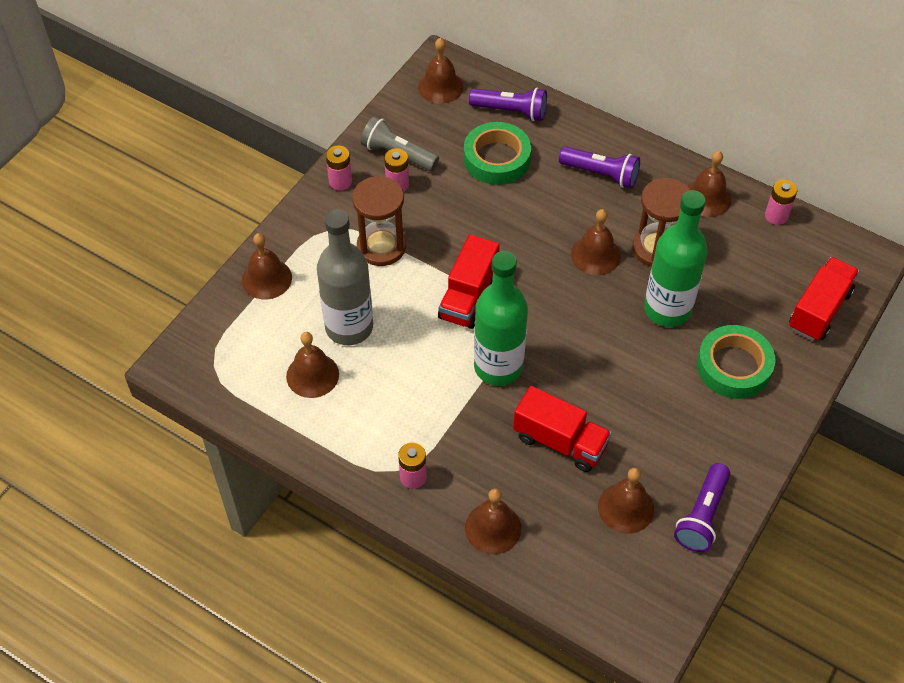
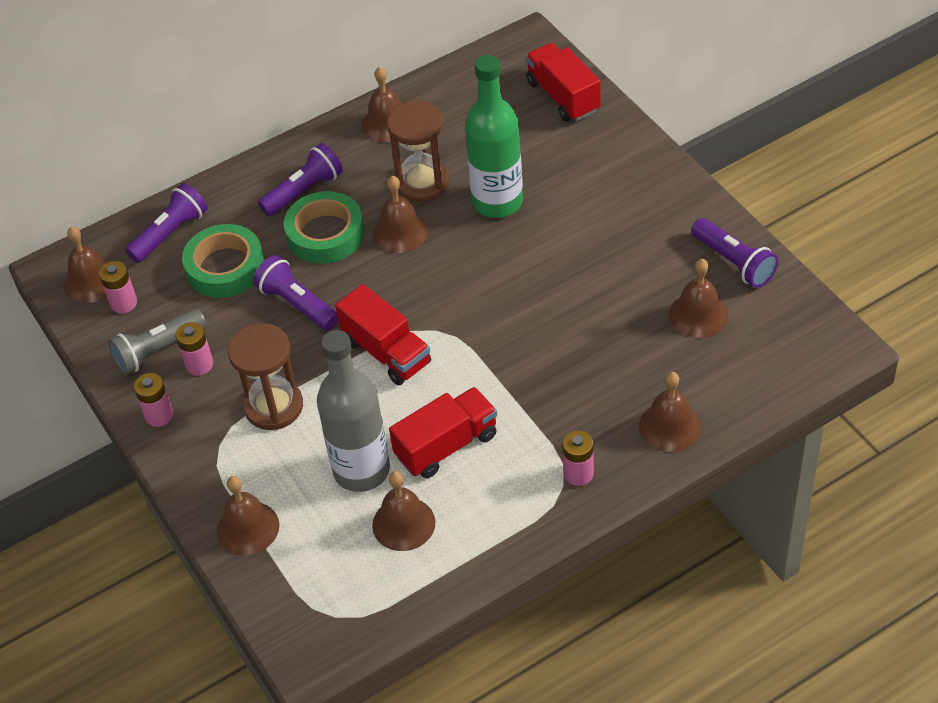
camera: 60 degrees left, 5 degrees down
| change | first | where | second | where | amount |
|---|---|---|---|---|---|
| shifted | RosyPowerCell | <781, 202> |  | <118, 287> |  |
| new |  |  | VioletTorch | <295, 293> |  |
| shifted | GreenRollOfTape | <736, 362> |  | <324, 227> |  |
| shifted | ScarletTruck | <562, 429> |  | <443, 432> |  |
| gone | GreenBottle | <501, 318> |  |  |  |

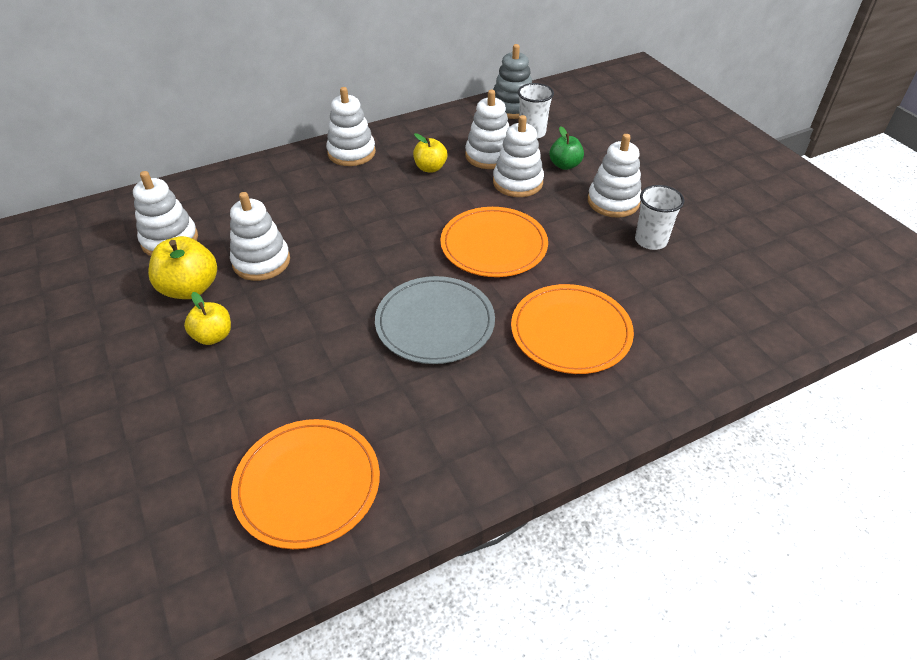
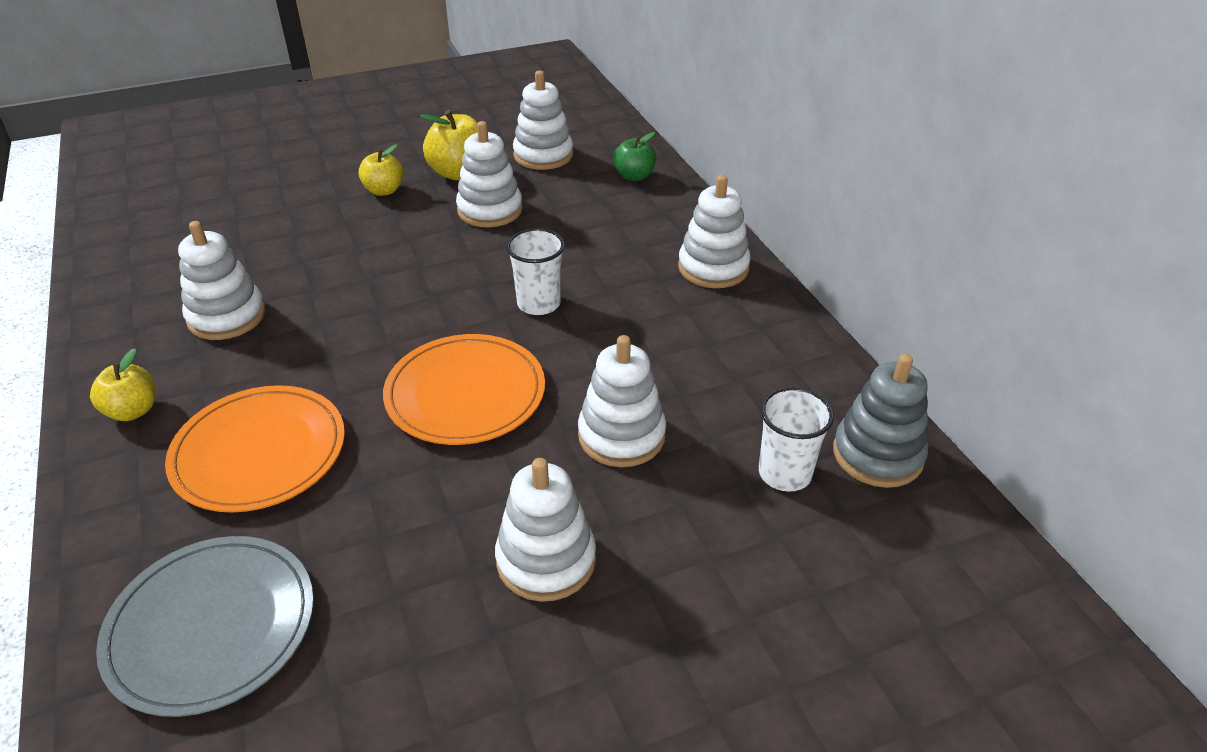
camera: 95 degrees right, 5 degrees down
| change | first | where | second | where | amount |
|---|---|---|---|---|---|
| shifted | GoldenApple | <430, 152> |  | <123, 385> |  |
| shifted | AshGreyPlate | <435, 320> |  | <205, 626> |  |
| shifted | WhiteRingStacker | <487, 129> |  | <221, 280> |  |
| shifted | WhiteCup | <659, 217> |  | <535, 271> |  |
| shifted | GreenApple | <566, 148> |  | <634, 156> |  |
| gone | OrangeColouredPlate | <305, 484> |  |  |  |

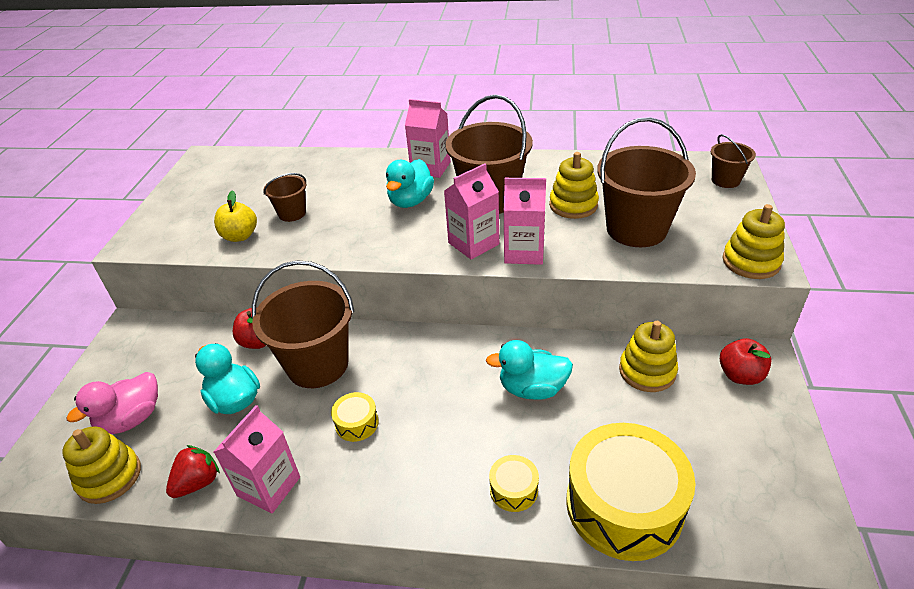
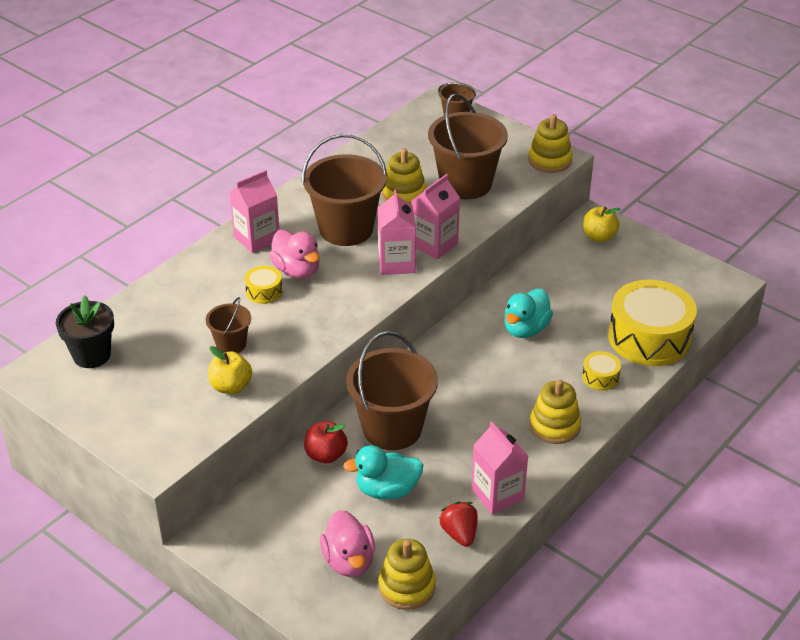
camera: 60 degrees left, 0 degrees up
| change | first | where | second | where | amount |
|---|---|---|---|---|---|
| new |  |  | JetBlackFlowerPot | <85, 332> |  |
| shifted | GoldenDrum | <355, 417> |  | <264, 285> |  |
| repainted | TealDuck | <410, 183> | RosyDuck | <294, 254> |  |
| shifted | GoldenRingStacker | <648, 356> |  | <555, 411> |  |
| repainted | ScarletApple | <745, 361> | GoldenApple | <601, 224> |  |

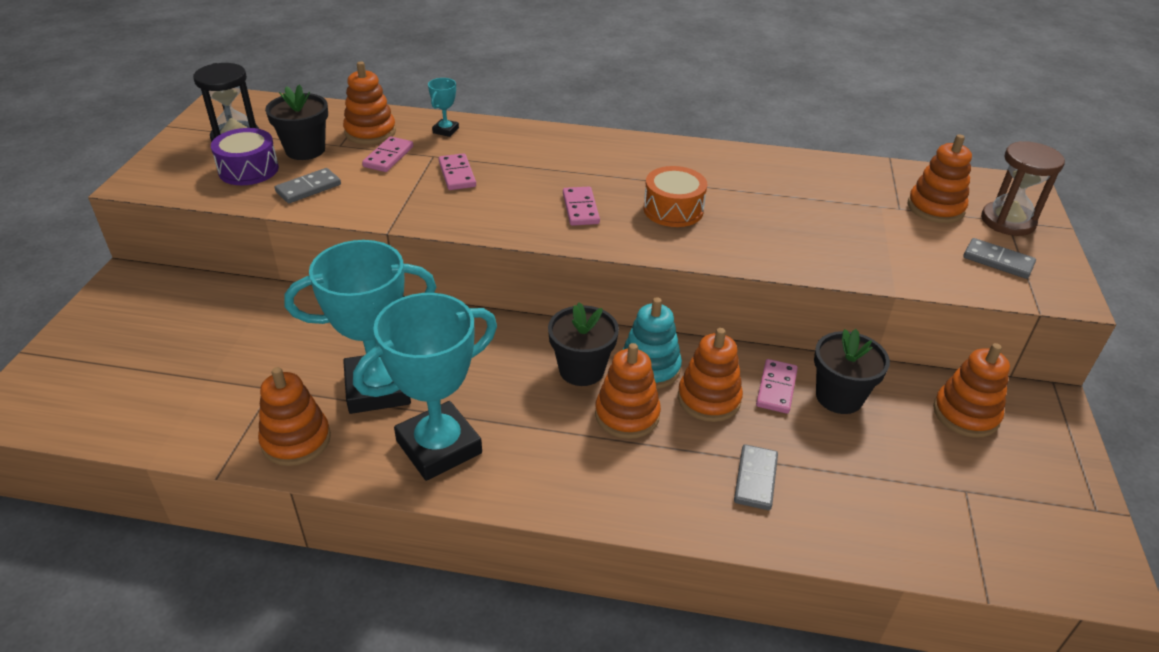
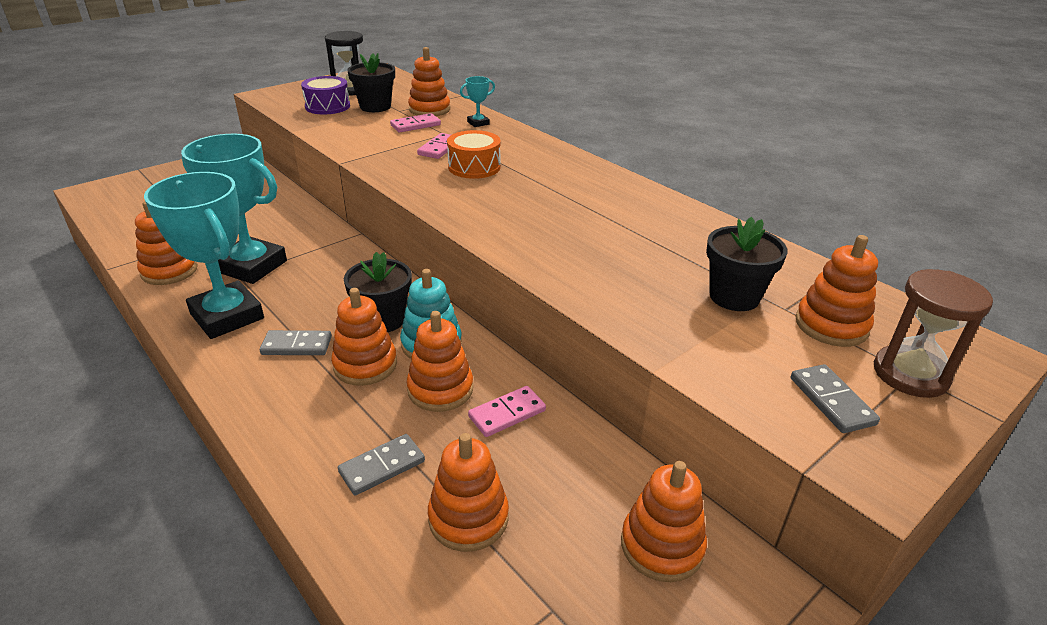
camera: 40 degrees right, 5 degrees down
| change | first | where | second | where | amount |
|---|---|---|---|---|---|
| rotated | TealPrizeCup | <425, 387> |  | <204, 255> | 45 degrees clockwise |
| shifted | AshGreyDomino | <308, 185> |  | <296, 342> |  |
| new |  |  | OrangeColouredRingStacker | <468, 492> |  |
| shifted | OrangeColouredDrum | <675, 196> |  | <474, 154> |  |
| shifted | JetBlackFlowerPot | <852, 371> |  | <746, 264> |  |
| gone | RosyDomino | <581, 206> |  |  |  |

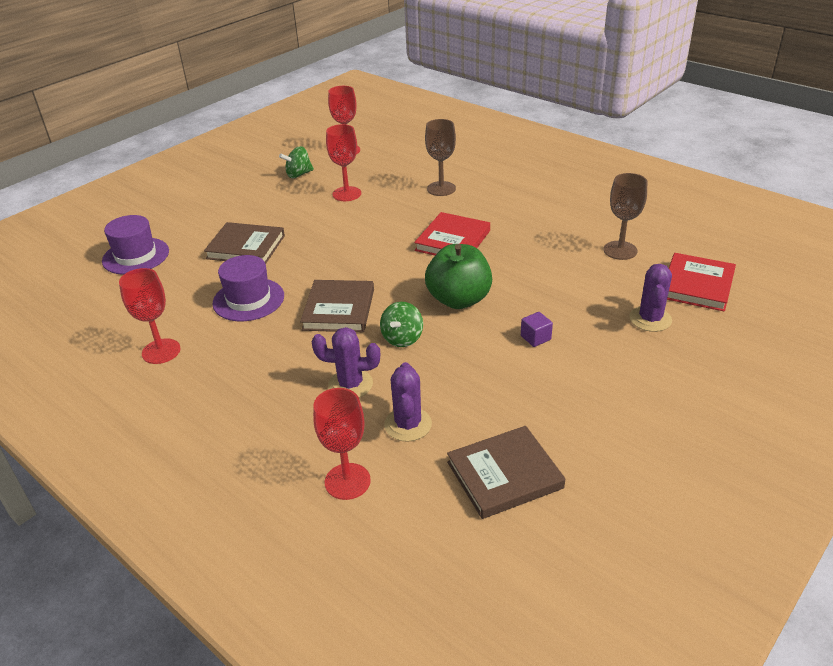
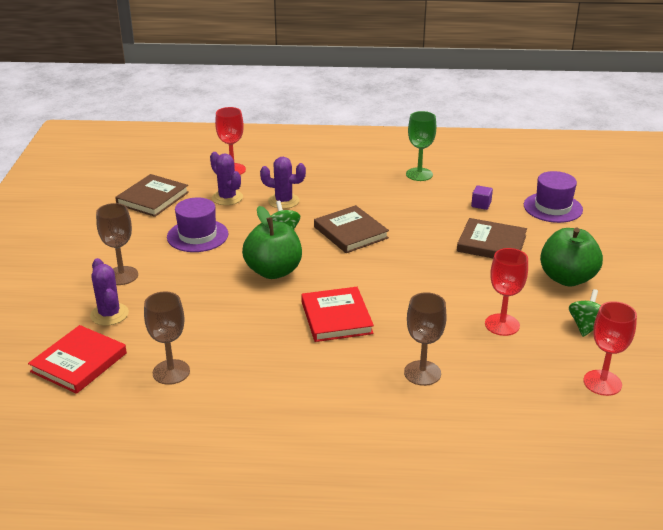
camera: 140 degrees right, 5 degrees down
| change | first | where | second | where | amount |
|---|---|---|---|---|---|
| rotated | ScarletHardback | <701, 282> |  | <77, 359> | 45 degrees clockwise |
| new |  |  | DarkBrownChalice | <117, 244> |  |
| shifted | VioletHat | <248, 288> |  | <197, 224> |  |
| rotated | VioletSaguaroCactus | <346, 362> |  | <283, 183> | 45 degrees clockwise |
| repainted | ScarletChalice | <150, 316> | GreenChalice | <421, 146> |  |
| rotated | DarkBrownHardback | <244, 243> |  | <492, 238> | 45 degrees clockwise |
| shifted | VioletSolidCube | <537, 329> |  | <482, 197> |  |
| new |  |  | GreenApple | <571, 256> |  |

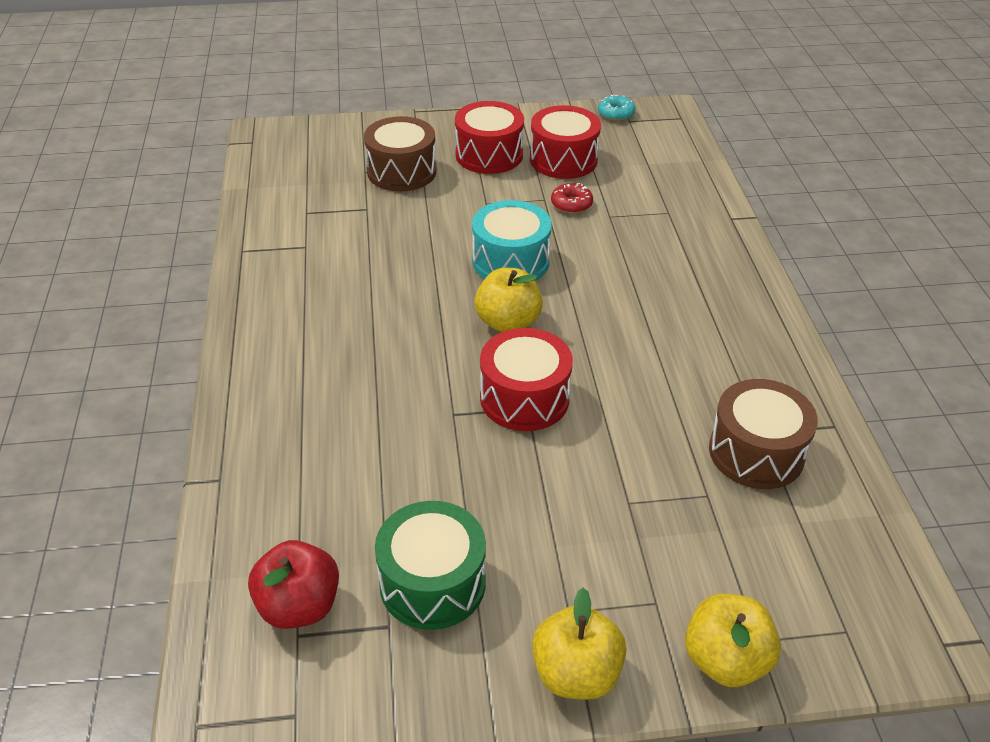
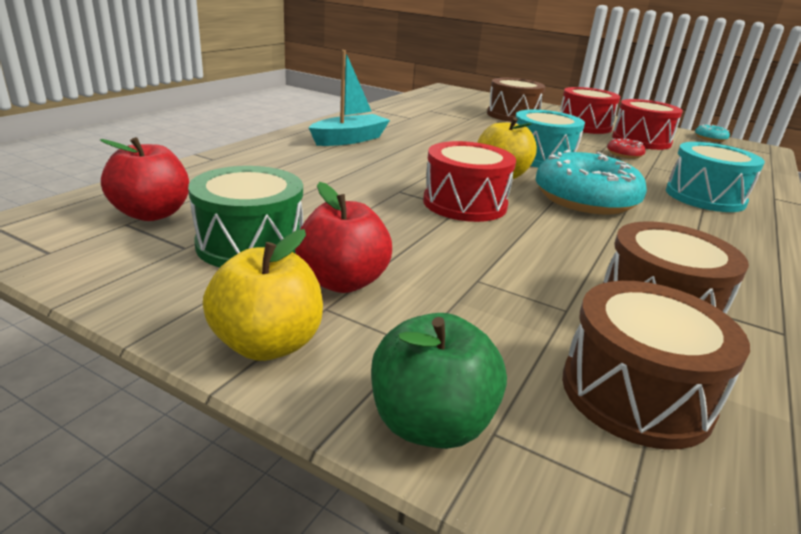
camera: 35 degrees right, 15 degrees down
| change | first | where | second | where | amount |
|---|---|---|---|---|---|
| new |  |  | ScarletApple | <343, 237> |  |
| new |  |  | TealBoat | <349, 98> |  |
| repainted | GoldenApple | <733, 640> | GreenApple | <439, 381> |  |
| new |  |  | TealDoughnut | <591, 182> |  |
| new |  |  | DarkBrownDrum | <656, 365> |  |
| new |  |  | TealDrum | <715, 177> |  |

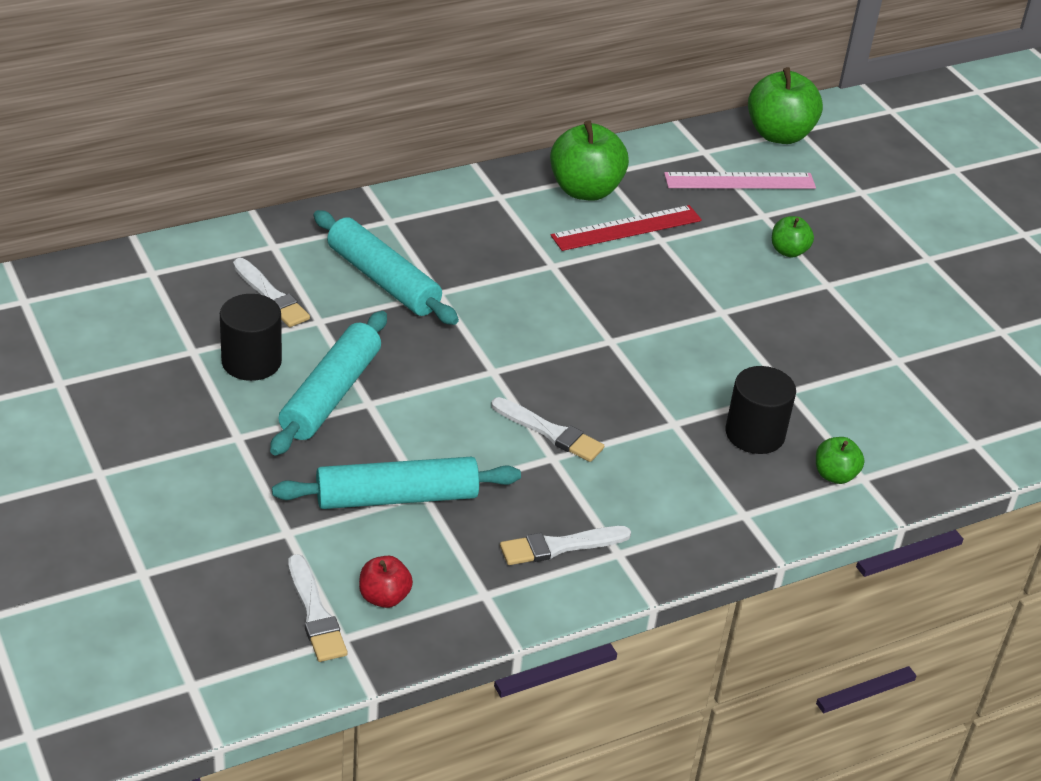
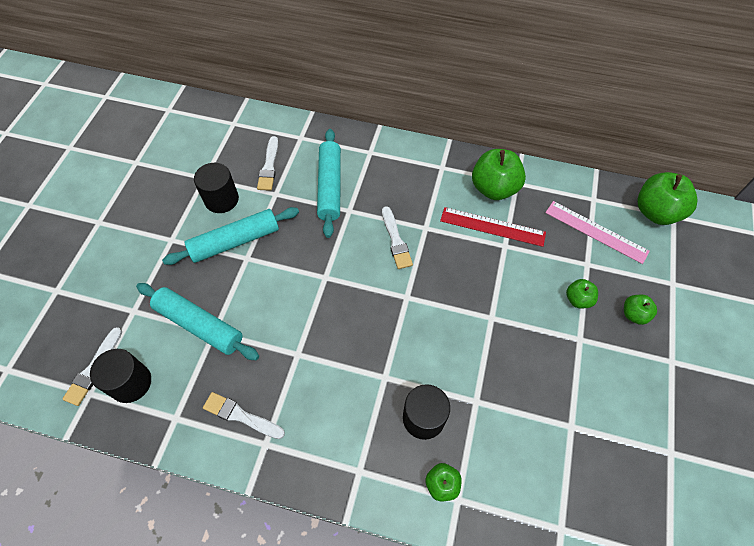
camera: 45 degrees right, 20 degrees up
| change | first | where | second | where | amount |
|---|---|---|---|---|---|
| swapped | ScarletApple | <386, 582> | JetBlackCylinder | <120, 376> |  |
| shifted | WhitePaintbrush | <547, 429> |  | <397, 237> |  |
| new |  |  | GreenApple | <640, 310> |  |

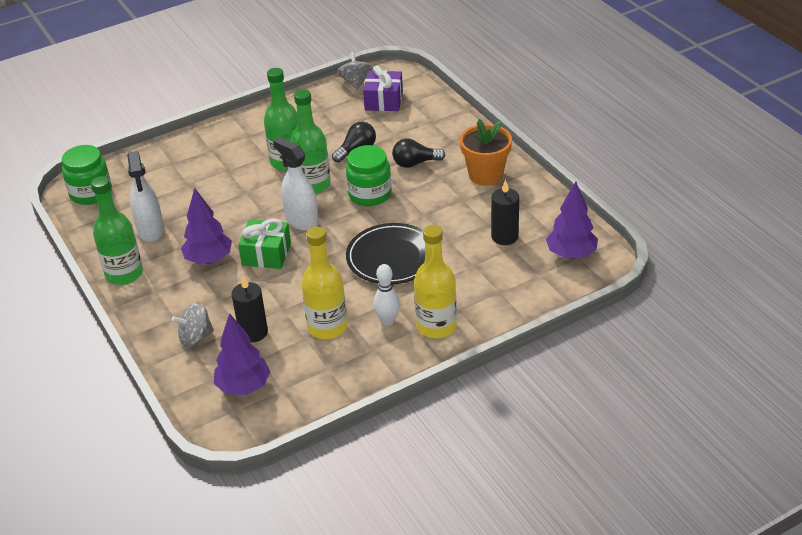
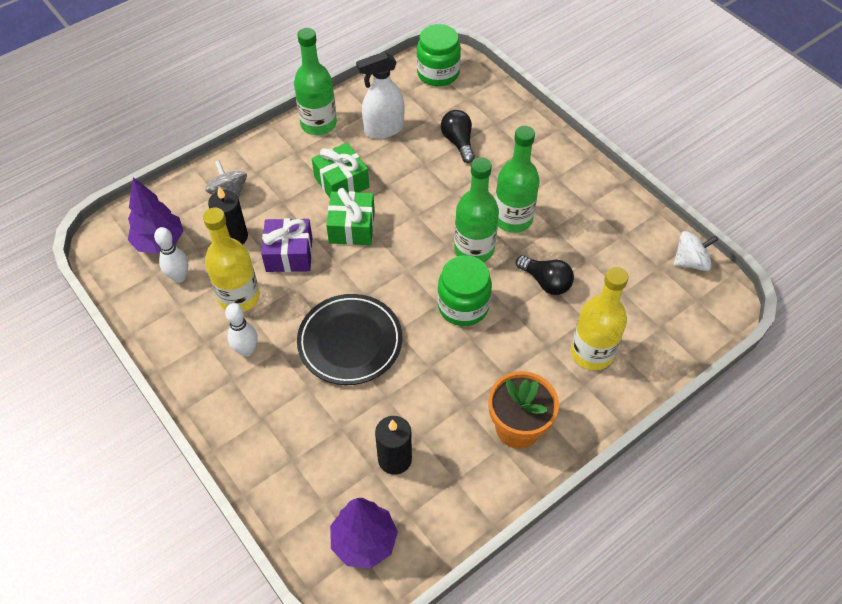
camera: 80 degrees right, 15 degrees up
| change | first | where | second | where | amount |
|---|---|---|---|---|---|
| new |  |  | WhiteBowlingPin | <171, 255> |  |
| shifted | VioletGift | <383, 88> |  | <286, 245> |  |
| swapped | VioletTree | <206, 226> | GreenGift | <340, 170> |  |
| shifted | JetBlackLightbulb | <418, 153> |  | <458, 136> |  |
| shifted | GoldenBottle | <435, 281> |  | <600, 318> |  |
| repainted | AshGreyWhirligig | <355, 70> | WhiteWhirligig | <696, 251> |  |
| gone | WhiteSprayer | <296, 184> |  |  |  |

